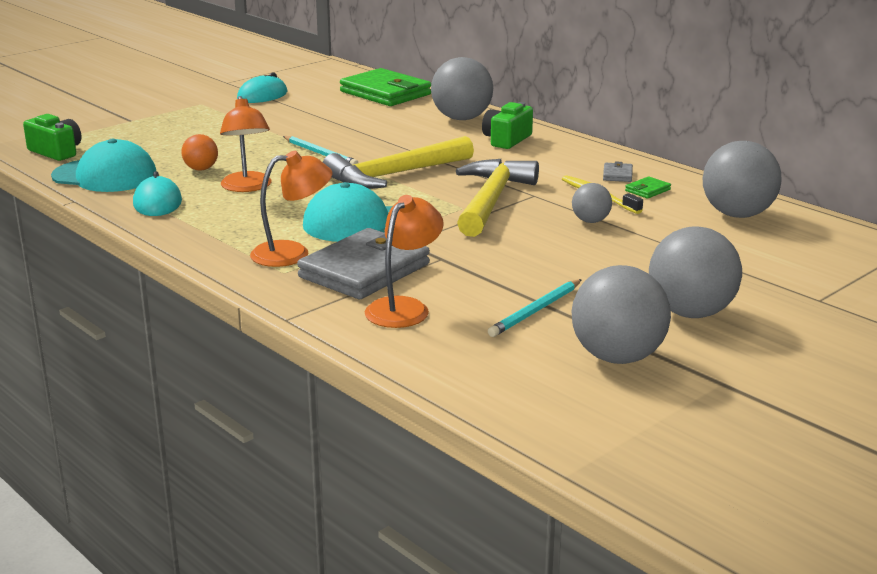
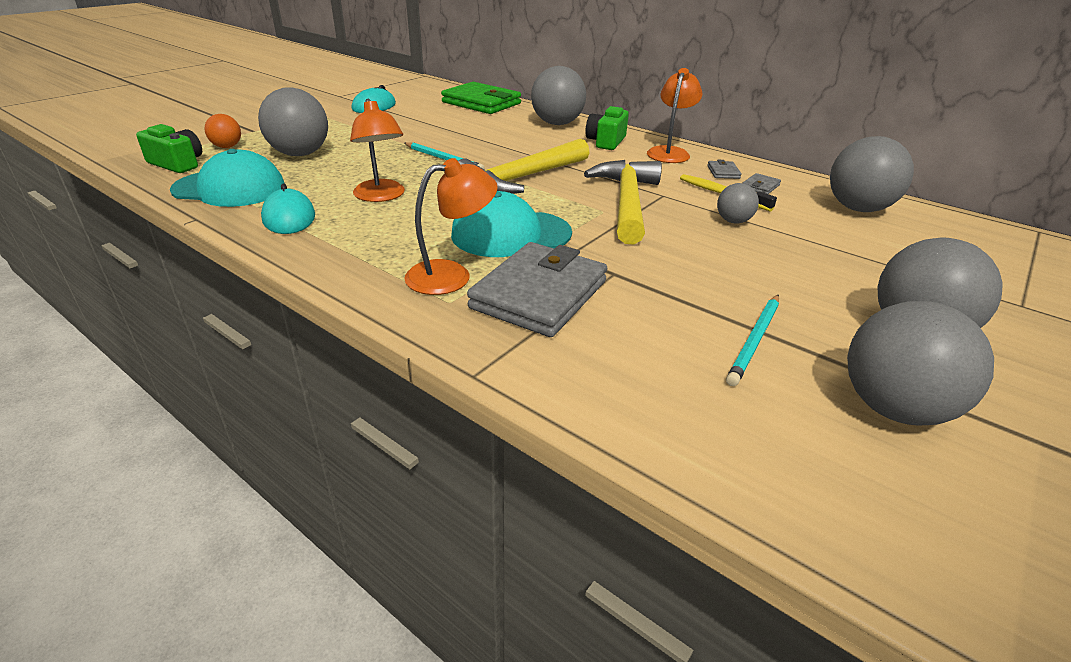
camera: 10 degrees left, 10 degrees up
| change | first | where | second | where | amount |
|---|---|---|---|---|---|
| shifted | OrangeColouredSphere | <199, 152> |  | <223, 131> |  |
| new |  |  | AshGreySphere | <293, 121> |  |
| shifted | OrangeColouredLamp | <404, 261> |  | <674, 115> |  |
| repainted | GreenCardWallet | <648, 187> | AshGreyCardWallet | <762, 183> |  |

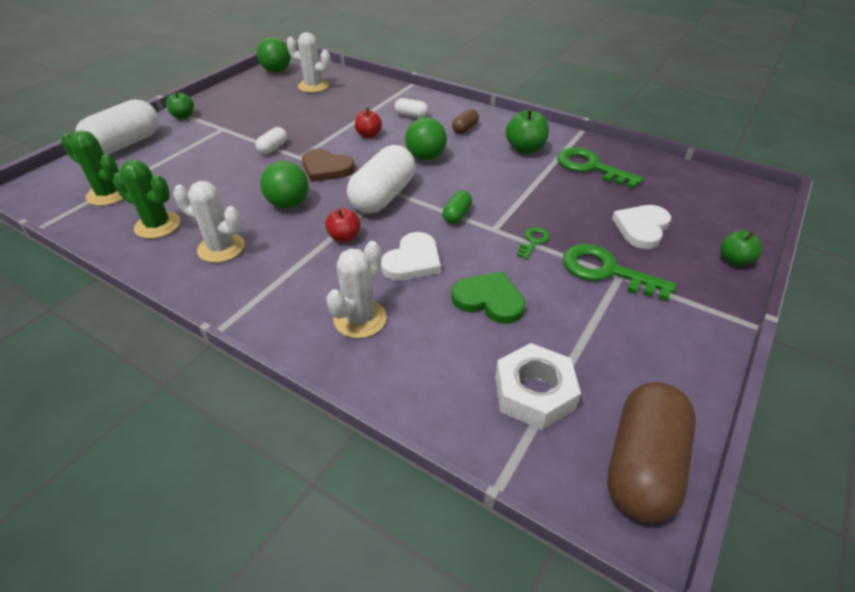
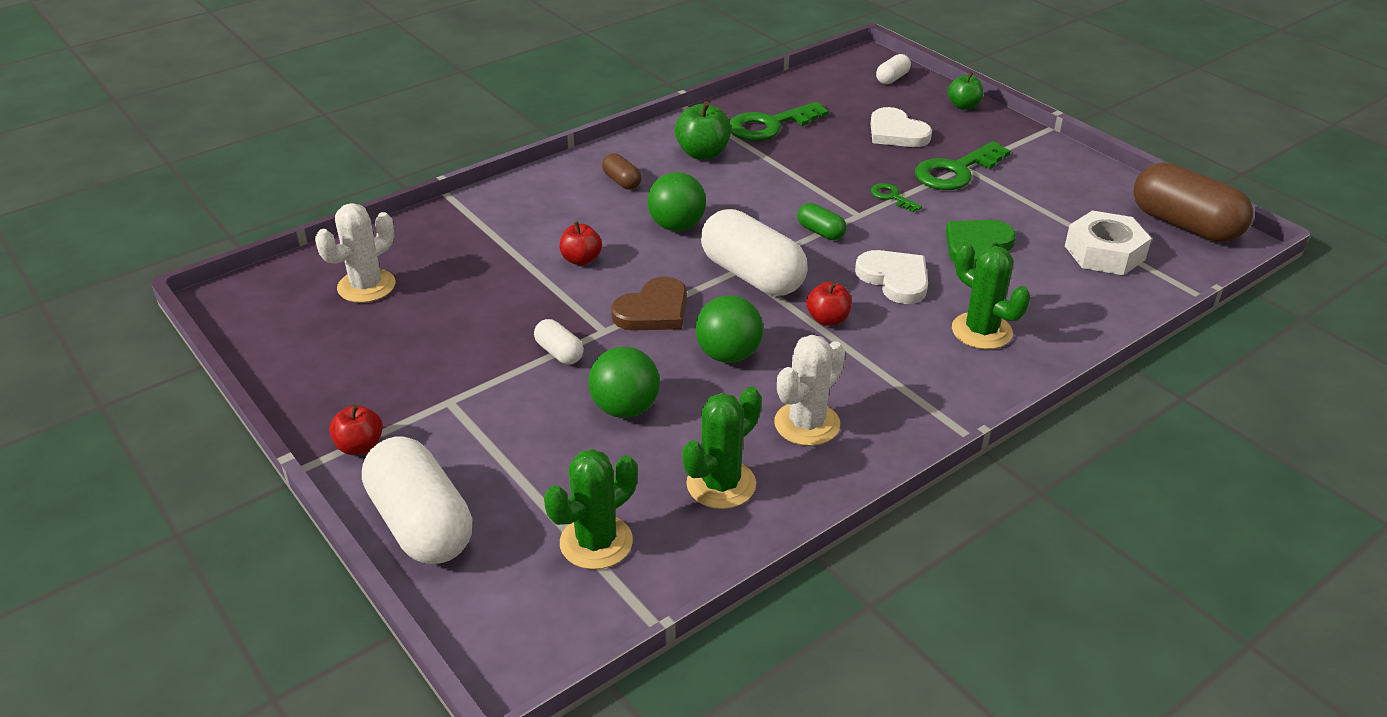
camera: 70 degrees left, 5 degrees down
| change | first | where | second | where | amount |
|---|---|---|---|---|---|
| repainted | GreenApple | <180, 105> | ScarletApple | <356, 430> |  |
| shifted | GreenSphere | <274, 55> |  | <624, 382> |  |
| shifted | WhitePillShape | <411, 108> |  | <893, 69> |  |
| repainted | WhiteSaguaroCactus | <356, 289> | GreenSaguaroCactus | <991, 295> |  |

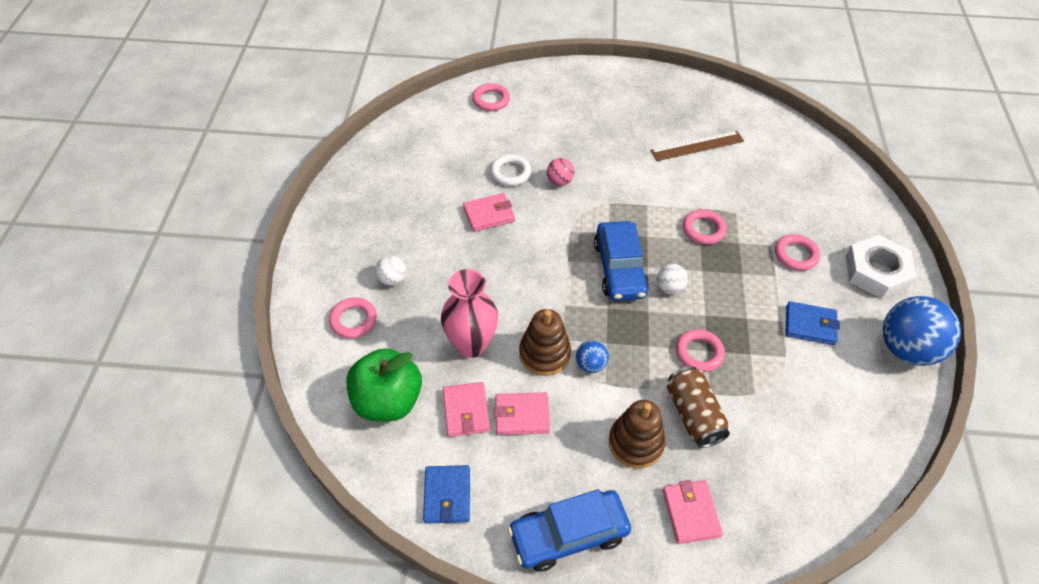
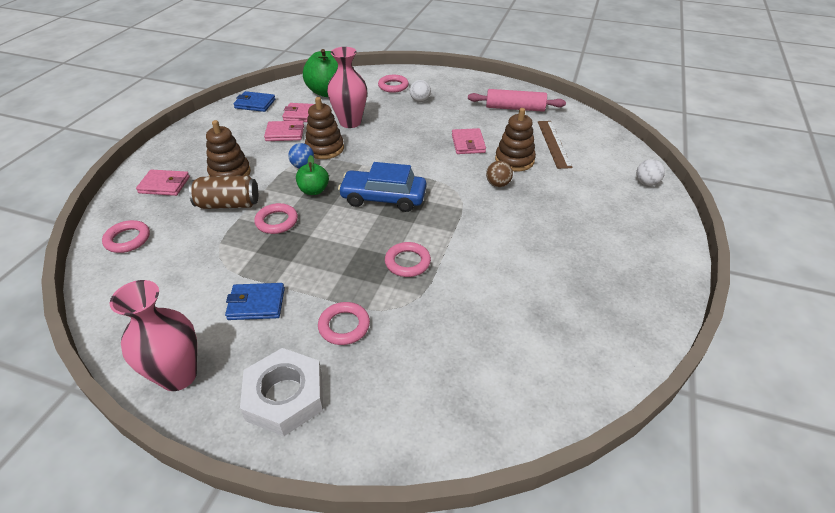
camera: 105 degrees right, 10 degrees down
| change | first | where | second | where | amount |
|---|---|---|---|---|---|
| shifted | RosyRing | <491, 97> |  | <126, 236> |  |
| swapped | RoyalBlueSphere | <922, 331> | RosyVase | <153, 335> |  |
| rotated | RoyalBlueCardWallet | <812, 323> |  | <255, 301> | 60 degrees clockwise |
| rotated | RosyCardWallet | <522, 413> |  | <284, 131> | 75 degrees clockwise |
| new |  |  | GreenApple | <312, 175> |  |
| new |  |  | RosyDoughRoller | <517, 100> |  |
| repainted | RosySphere | <560, 172> | DarkBrownSphere | <499, 174> |  |
| swapped | WhiteRing | <510, 170> | DarkBrownRingStacker | <515, 139> |  |
| shifted | DarkBrownMeasuringStick | <697, 146> |  | <555, 145> |  |
| shifted | WhiteSphere | <672, 279> |  | <650, 172> |  |
| gone | RoyalBlueCar | <569, 530> |  |  |  |

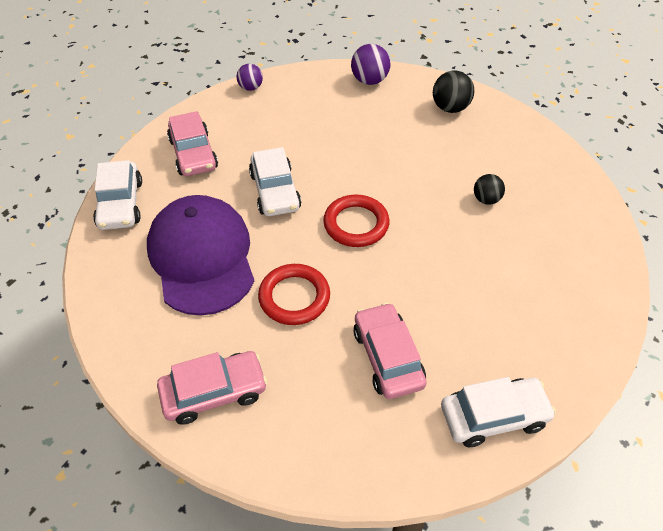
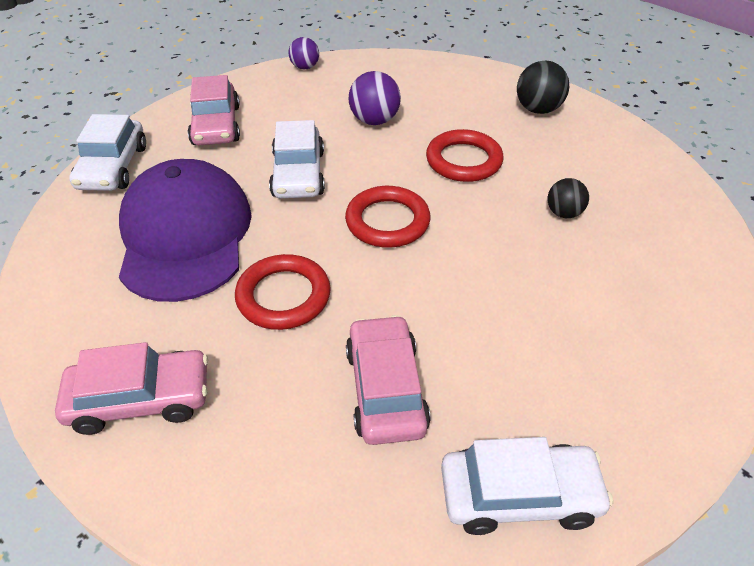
camera: 10 degrees right, 5 degrees down
| change | first | where | second | where | amount |
|---|---|---|---|---|---|
| shifted | VioletSphere | <370, 64> |  | <375, 98> |  |
| new |  |  | ScarletRing | <465, 155> |  |

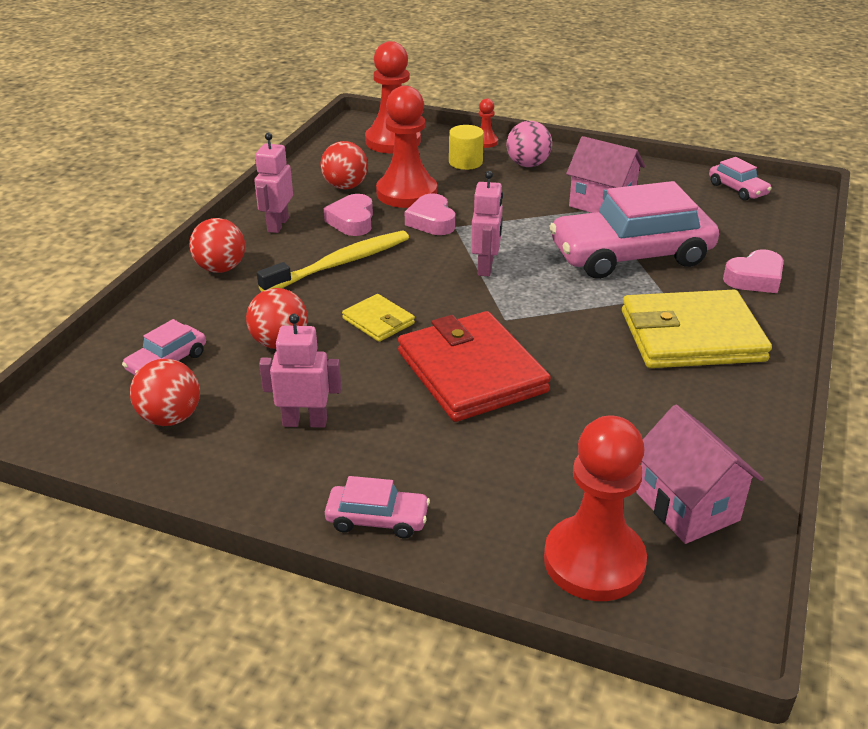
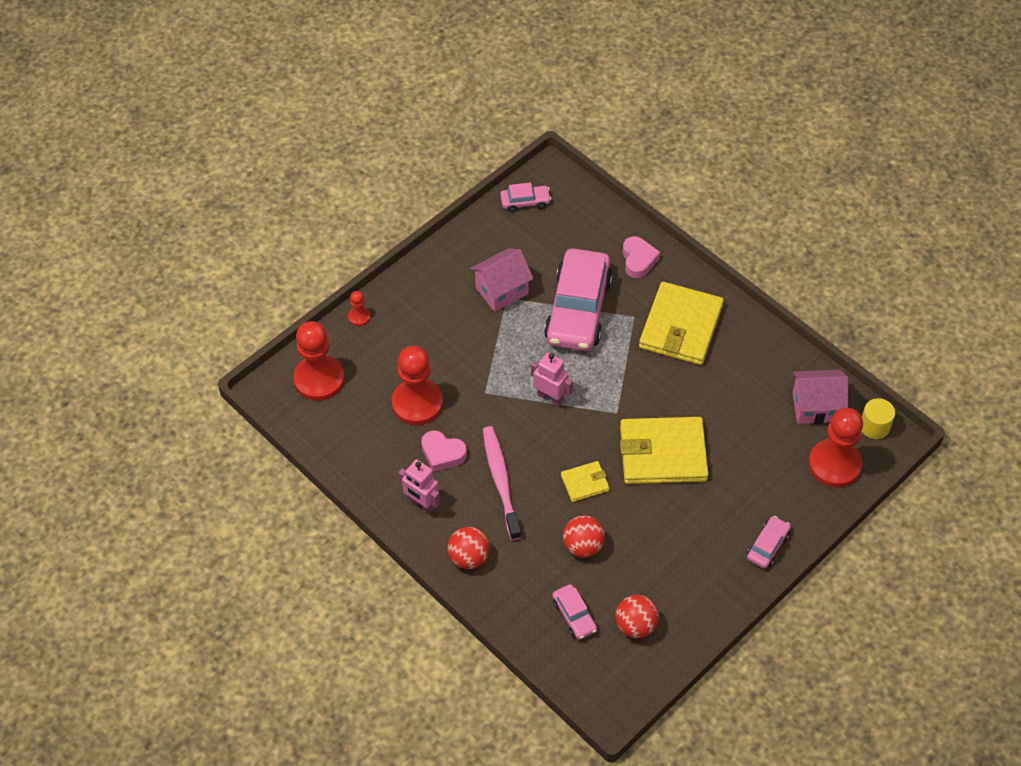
camera: 65 degrees left, 20 degrees up
| change | first | where | second | where | amount |
|---|---|---|---|---|---|
| repainted | GoldenToothBrush | <333, 261> | RosyToothBrush | <502, 483> |  |
| repainted | ScarletCardWallet | <474, 366> | GoldenCardWallet | <664, 450> |  |
| shifted | GoldenCylinder | <466, 147> |  | <878, 418> |  |
| gone | RosyToyRobot | <300, 371> |  |  |  |
| gone | ScarletSphere | <344, 165> |  |  |  |
| gone | RosyHeart | <430, 214> |  |  |  |
| gone | RosySphere | <529, 144> |  |  |  |

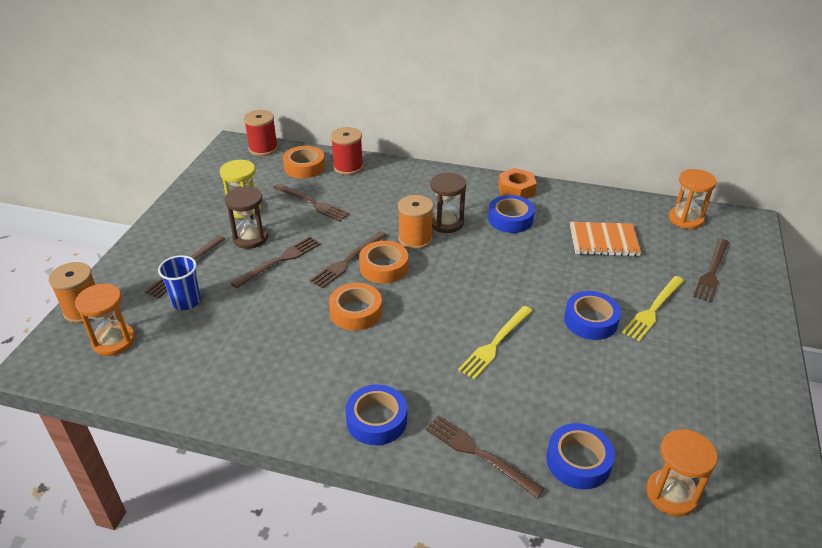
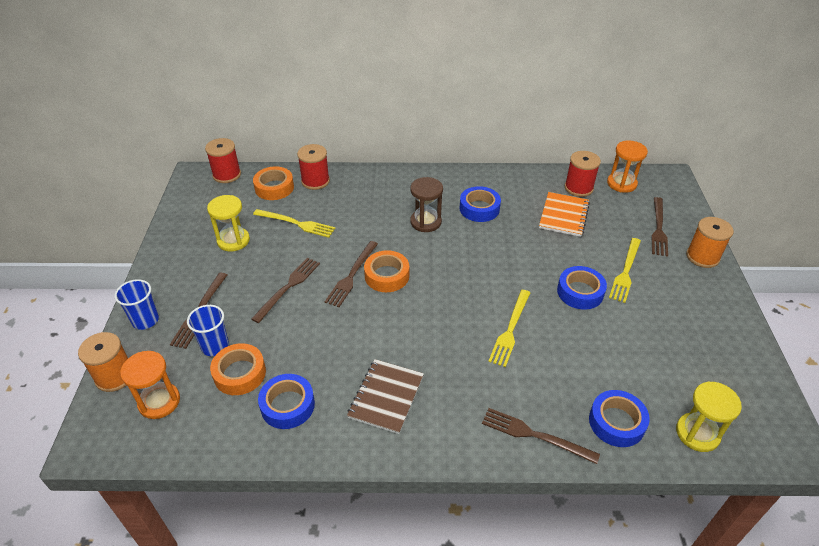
camera: 15 degrees left, 5 degrees up
| change | first | where | second | where | amount |
|---|---|---|---|---|---|
| new |  |  | RoyalBlueCup | <137, 304> |  |
| shifted | OrangeColouredRollOfTape | <355, 307> |  | <238, 369> |  |
| repainted | DarkBrownTableFork | <311, 203> | GoldenTableFork | <294, 223> |  |
| shifted | RoyalBlueRollOfTape | <376, 415> |  | <286, 401> |  |
| new |  |  | DarkBrownExerciseBook | <385, 396> |  |
| rotated | OrangeColouredExerciseBook | <605, 239> |  | <564, 214> | 60 degrees counterclockwise |
| new |  |  | ScarletSpool | <583, 174> |  |
| repainted | OrangeColouredSandTimer | <682, 472> | GoldenSandTimer | <709, 417> |  |
| shifted | OrangeColouredSpool | <416, 222> |  | <710, 242> |  |
| gone | DarkBrownSandTimer | <246, 217> |  |  |  |
| gone | OrangeColouredNut | <517, 183> |  |  |  |

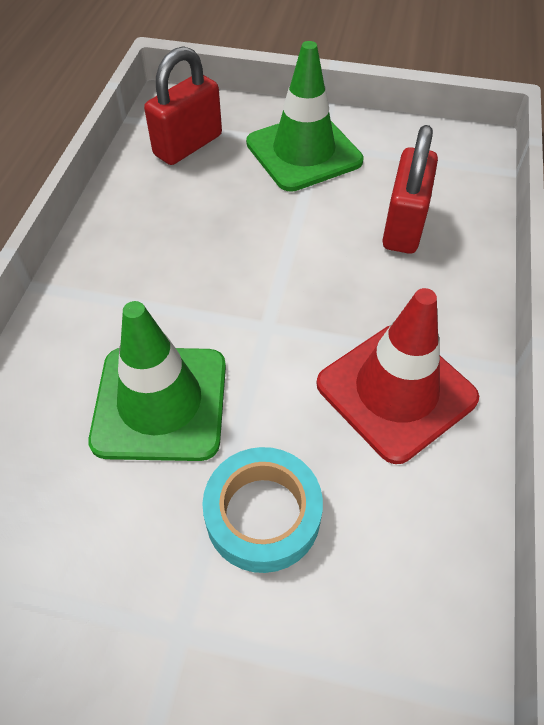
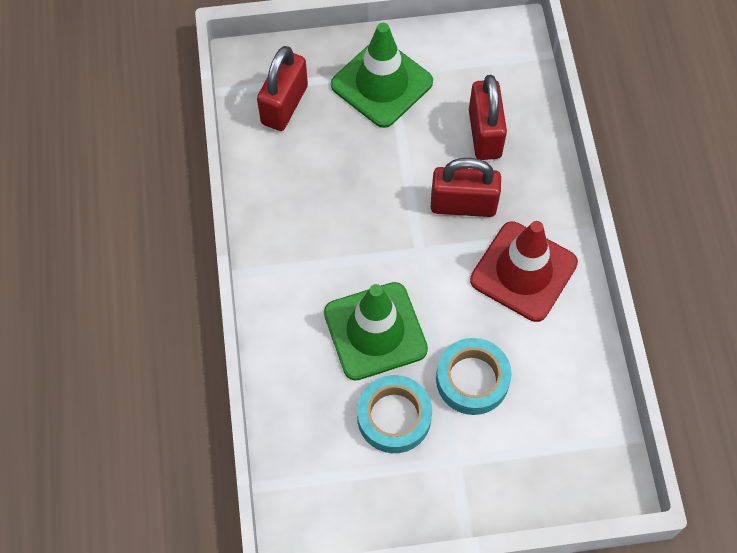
camera: 20 degrees left, 10 degrees up
| change | first | where | second | where | amount |
|---|---|---|---|---|---|
| new |  |  | TealRollOfTape | <394, 414> |  |
| new |  |  | ScarletPadlock | <466, 187> |  |

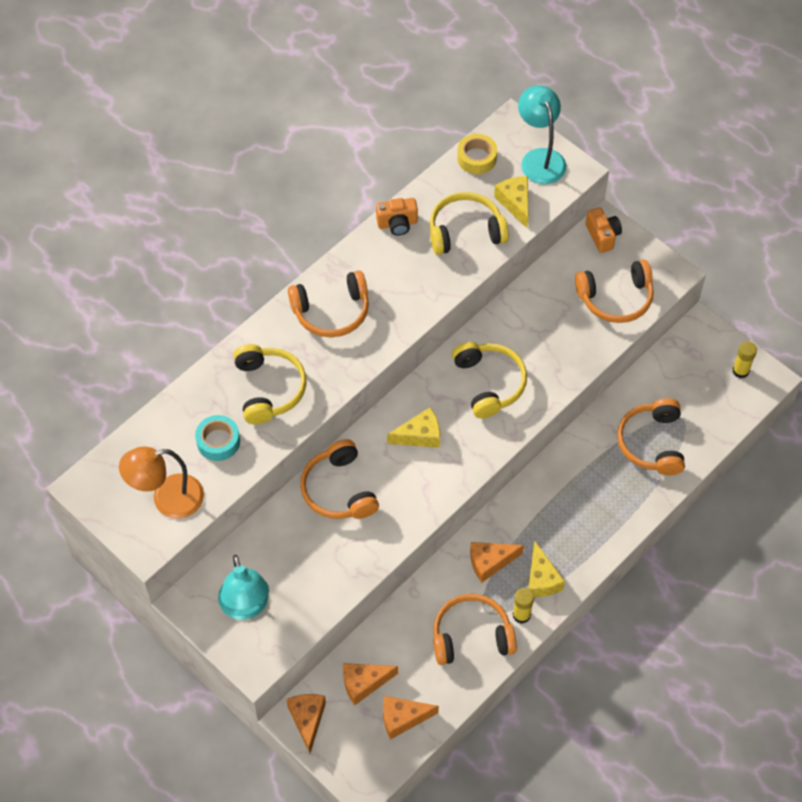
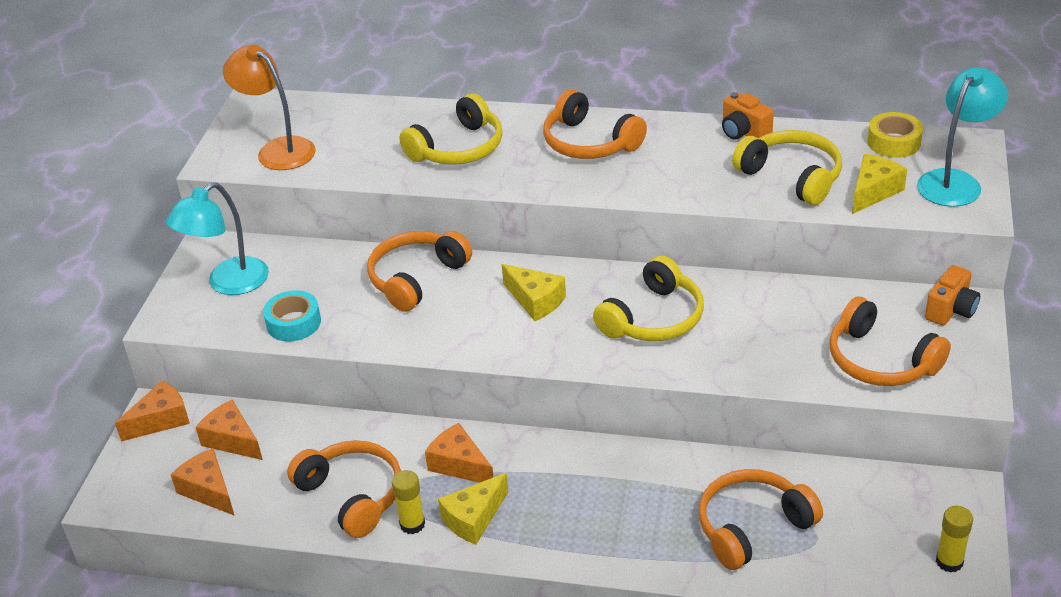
camera: 60 degrees right, 20 degrees down
| change | first | where | second | where | amount |
|---|---|---|---|---|---|
| shifted | TealRollOfTape | <217, 438> |  | <292, 315> |  |

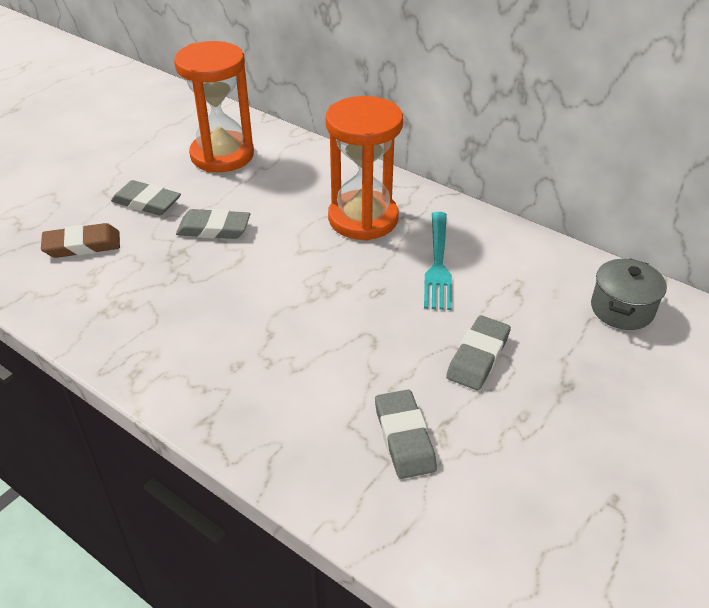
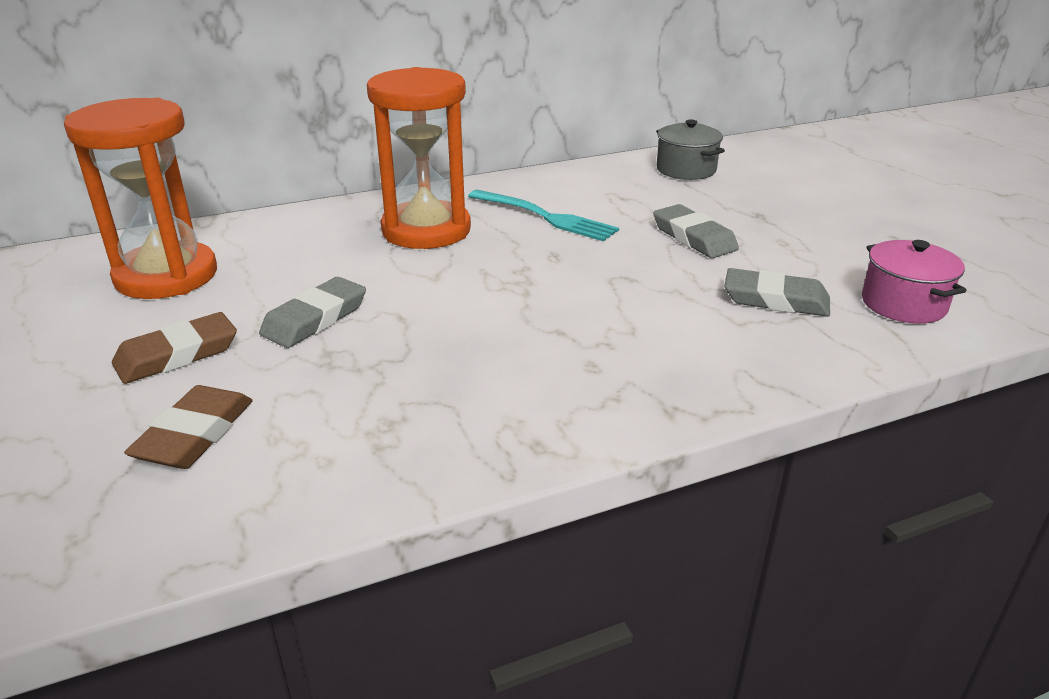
camera: 60 degrees left, 10 degrees down
| change | first | where | second | where | amount |
|---|---|---|---|---|---|
| repainted | AshGreyEraser | <146, 197> | DarkBrownEraser | <174, 348> |  |
| new |  |  | RosyCookingPot | <914, 282> |  |

